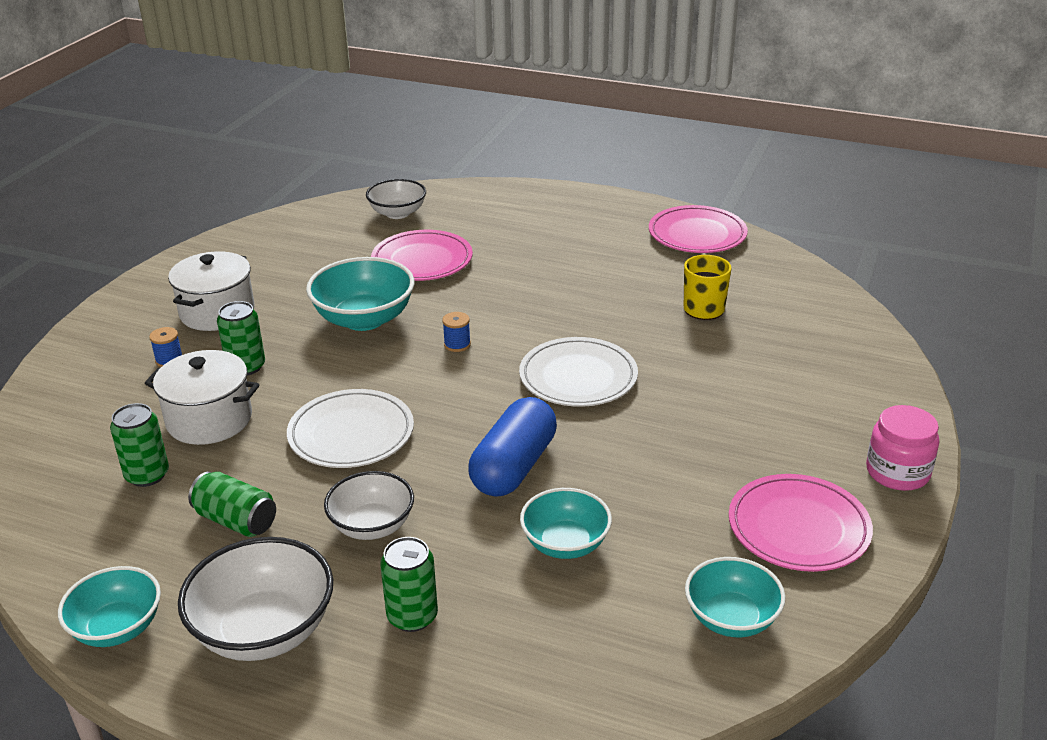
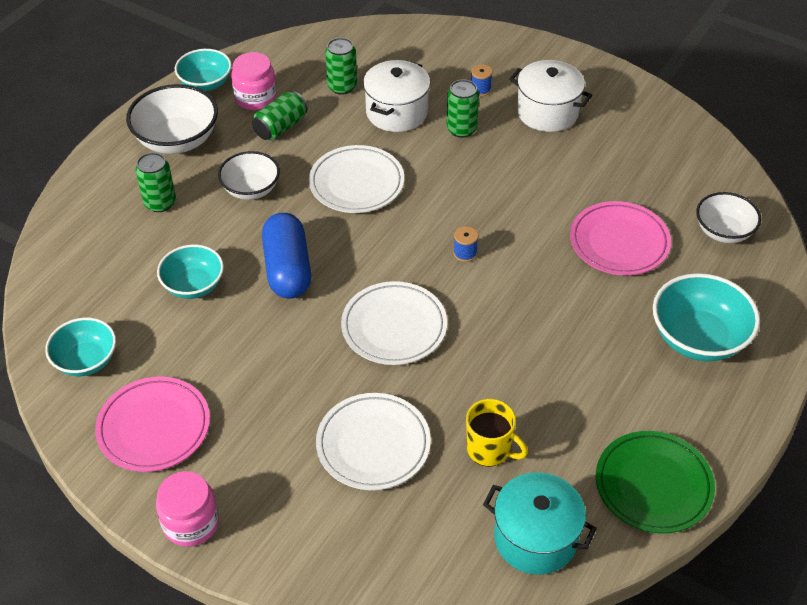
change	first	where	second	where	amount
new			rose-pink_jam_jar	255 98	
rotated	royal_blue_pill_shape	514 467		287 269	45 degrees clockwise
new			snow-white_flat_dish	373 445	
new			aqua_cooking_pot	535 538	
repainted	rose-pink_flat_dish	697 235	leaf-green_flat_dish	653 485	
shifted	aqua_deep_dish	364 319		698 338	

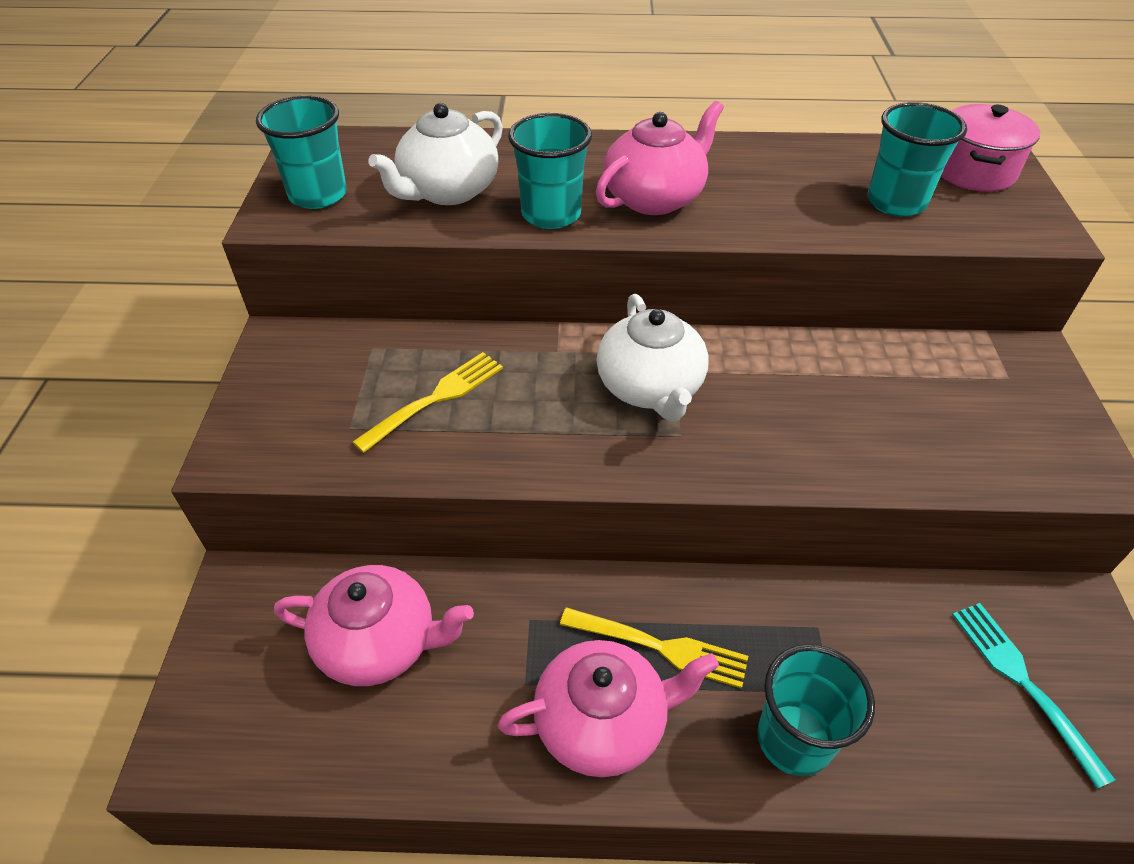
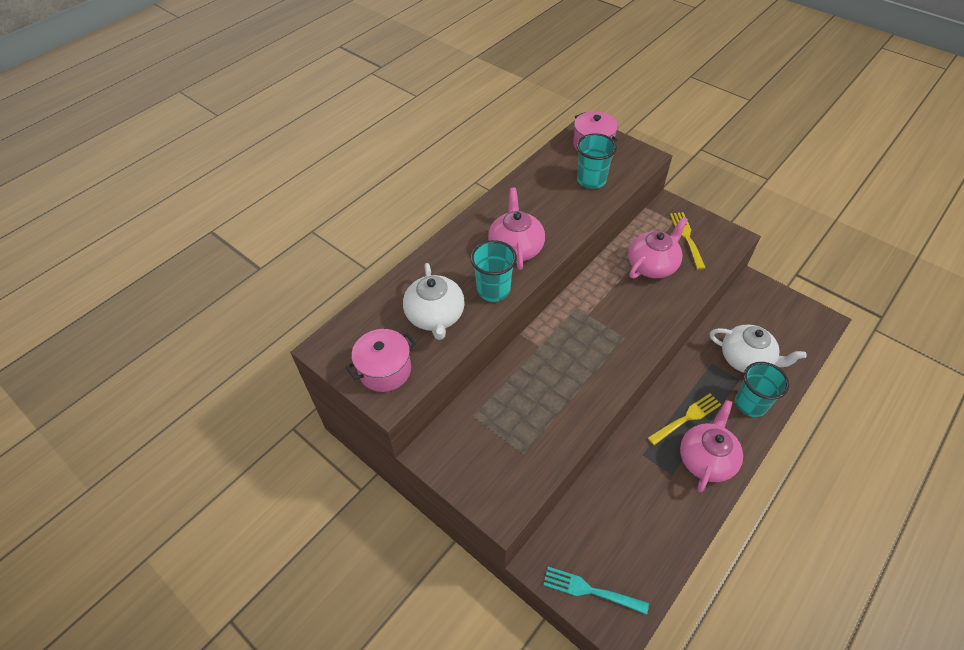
change	first	where	second	where	amount
swapped	aqua_tumbler	318 195	rose-pink_cooking_pot	385 370	
shifted	aqua_fork	1024 683		591 590	
shifted	rose-pink_teapot	379 643		652 265	
shifted	bright_yellow_fork	435 399		687 238	
shifted	snow-white_teapot	650 388		746 359	

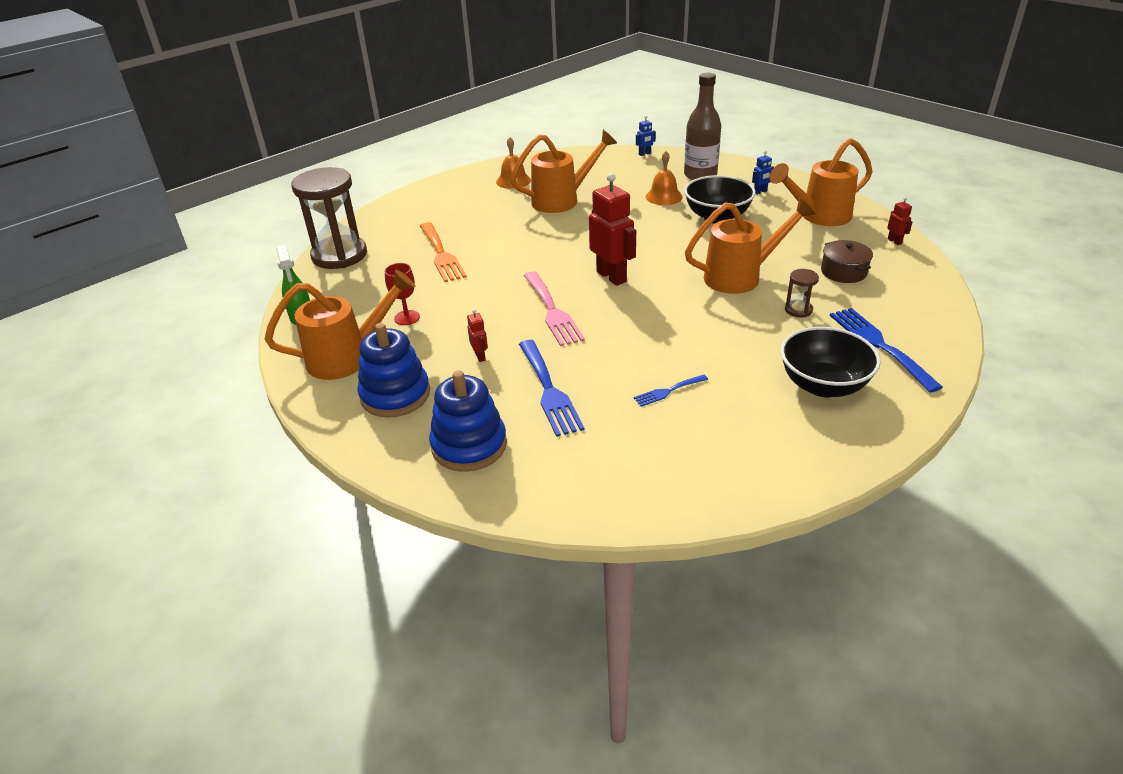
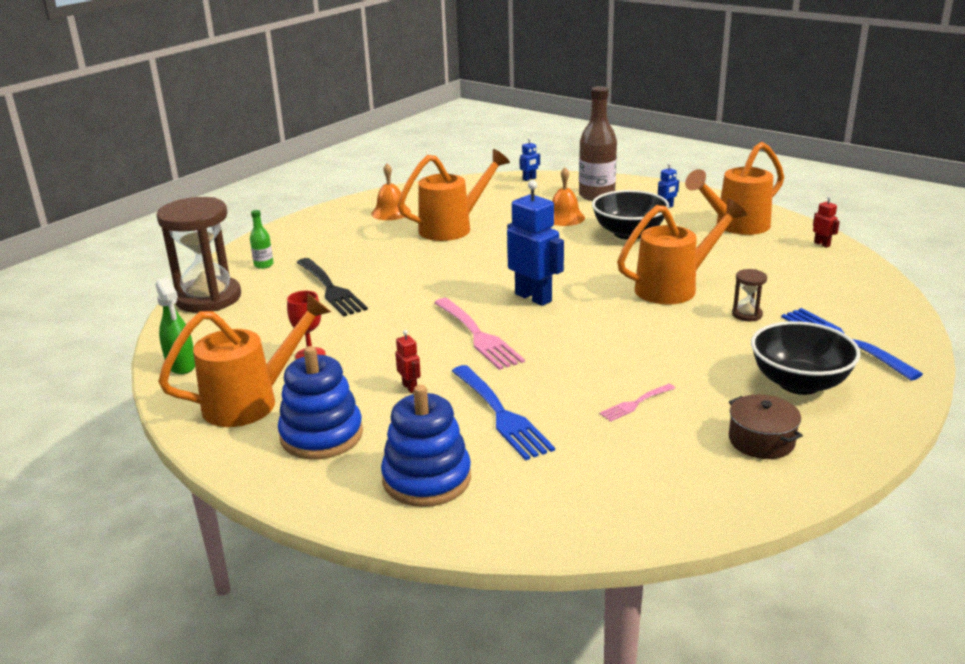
change	first	where	second	where	amount
new			leaf-green_bottle	264 265	
repainted	bright_orange_fork	441 254	black_fork	331 289	
repainted	red_robot	612 276	royal_blue_robot	533 297	
repainted	royal_blue_fork	668 391	rose-pink_fork	635 404	
shifted	dark_brown_cooking_pot	843 272		761 441	

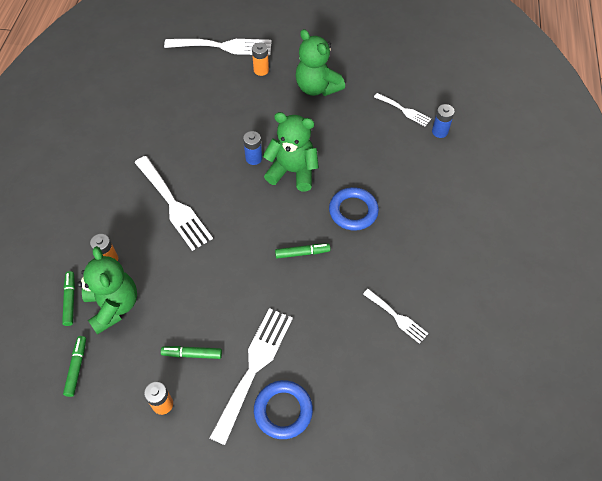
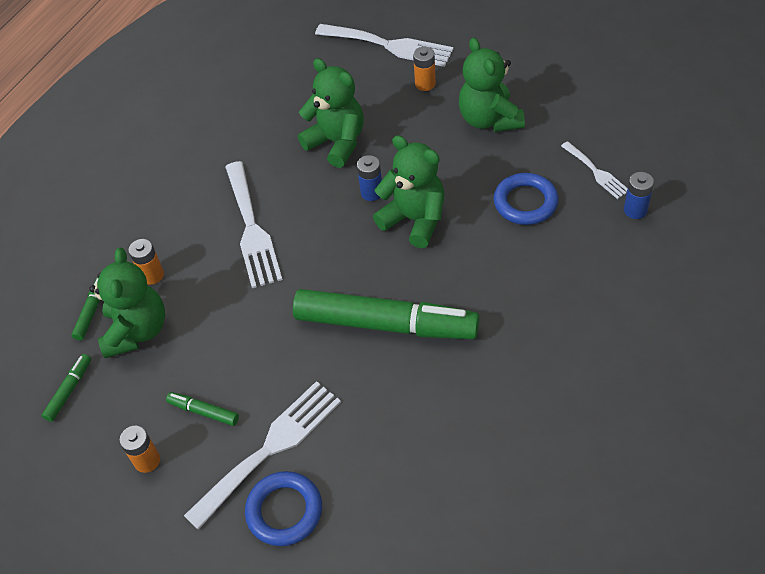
change	first	where	second	where	amount
scaled	leaf-green_marker	302 253		386 324	x2.49
new			leaf-green_teddy	337 143	
shifted	royal_blue_hoop	353 211		525 202	
gone	snow-white_fork	397 317			

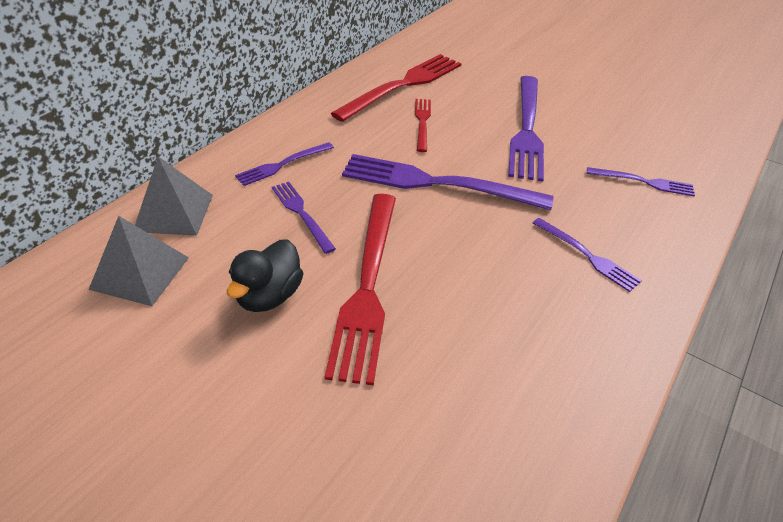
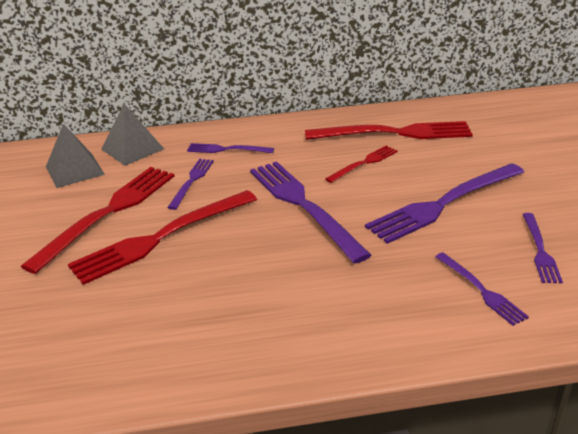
change	first	where	second	where	amount
swapped	black_duck	269 296	red_fork	108 213	
shifted	violet_fork	587 256		540 250	

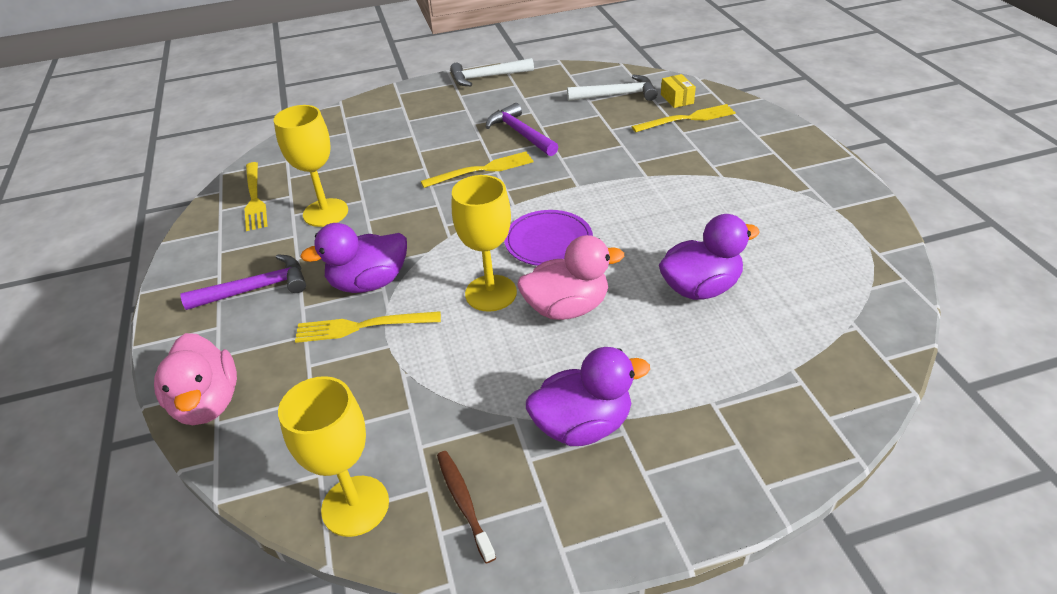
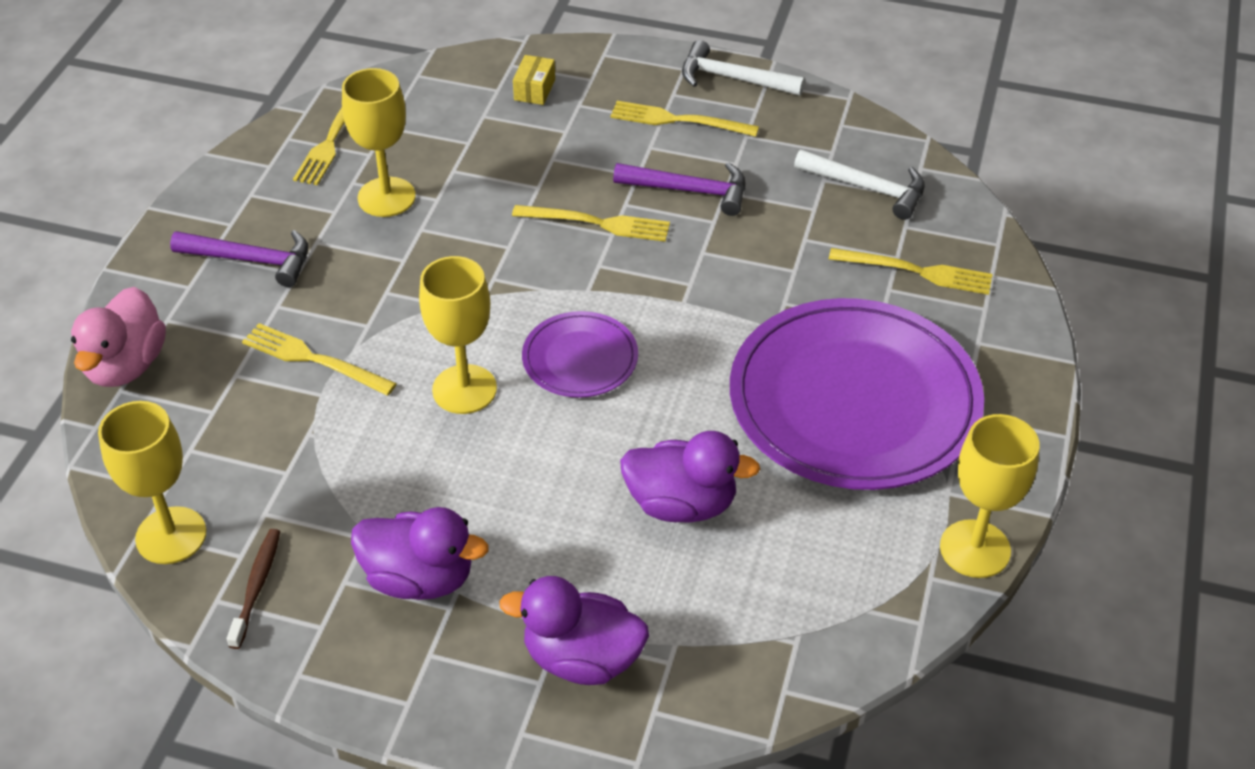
change	first	where	second	where	amount
shifted	violet_duck	369 283		582 658	
shifted	bright_yellow_box	677 99		534 90	
new			bright_yellow_fork	678 120	
rotated	violet_carpenter's_hammer	520 133		690 191	105 degrees clockwise
new			violet_flat_dish	854 400	
new			bright_yellow_goblet	975 549	
gone	rose-pink_duck	567 307			

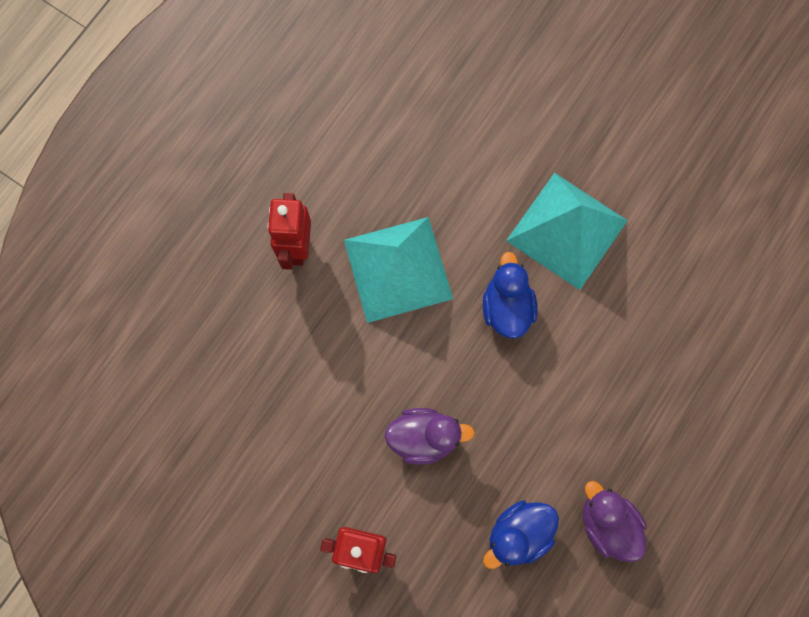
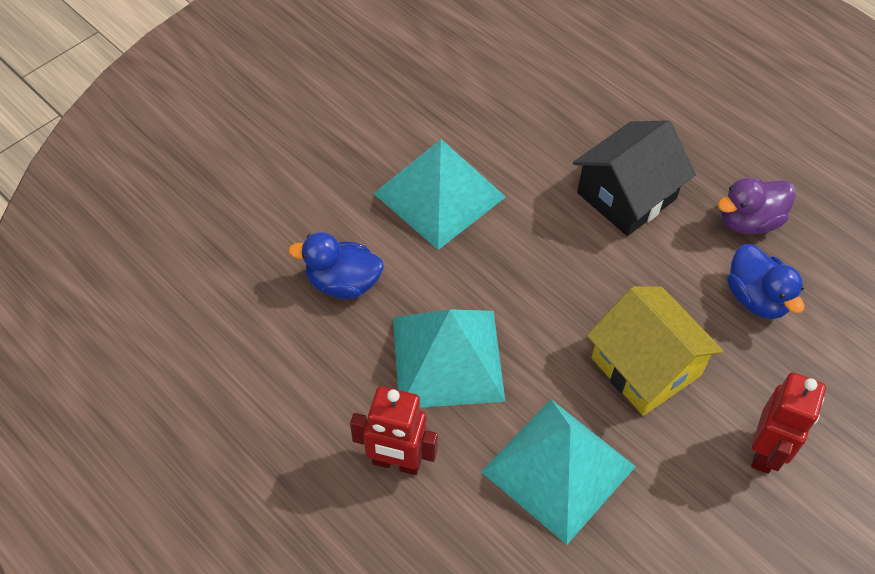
change	first	where	second	where	amount
shifted	royal_blue_duck	507 307		343 283	
new			aqua_pyramid_shape	558 469	
new			black_house	626 196	
swapped	violet_duck	424 437	bright_yellow_house	645 366	

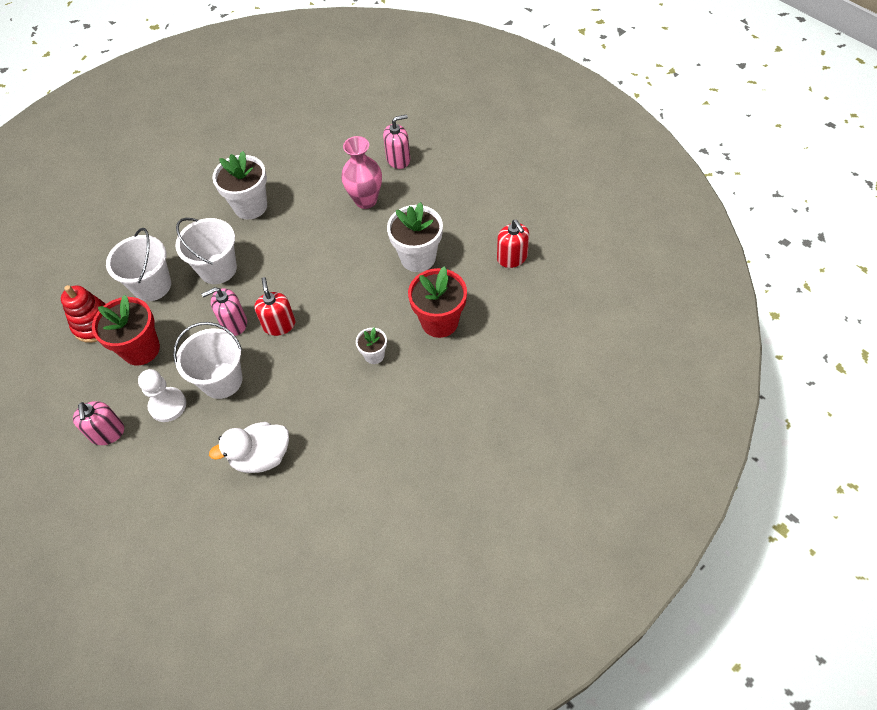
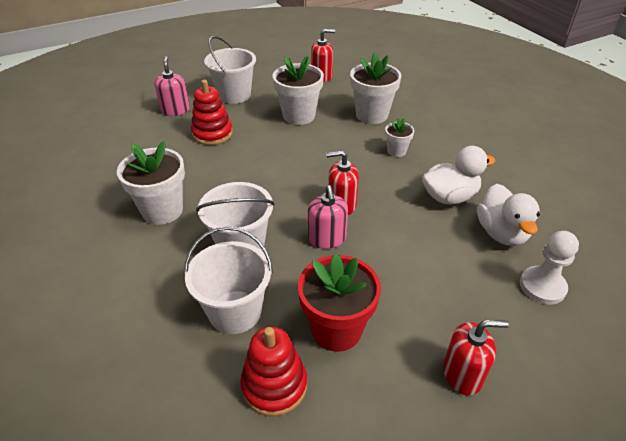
change	first	where	second	where	amount
swapped	rose-pink_tall_vase	366 200	red_ring_stacker	212 134	
shifted	snow-white_sand_bucket	222 380		234 95	
repainted	red_plant_pot	439 322	snow-white_plant_pot	371 115	
new			snow-white_duck	449 197	
repainted	rose-pink_soap_pump	107 433	red_soap_pump	462 374	
shifted	snow-white_chess_pawn	168 405		542 286	

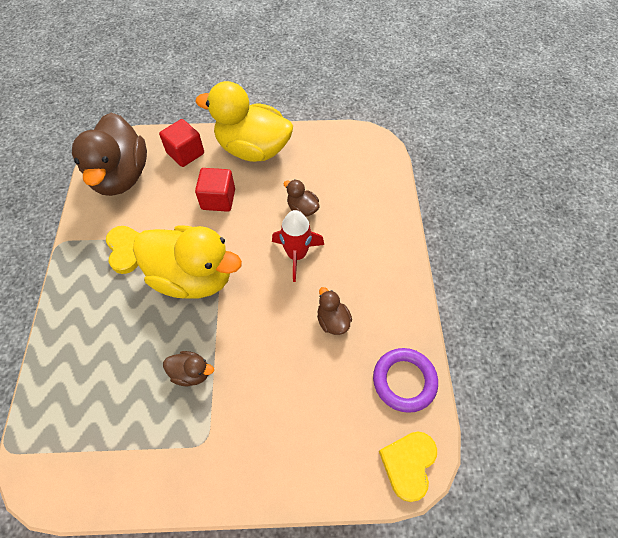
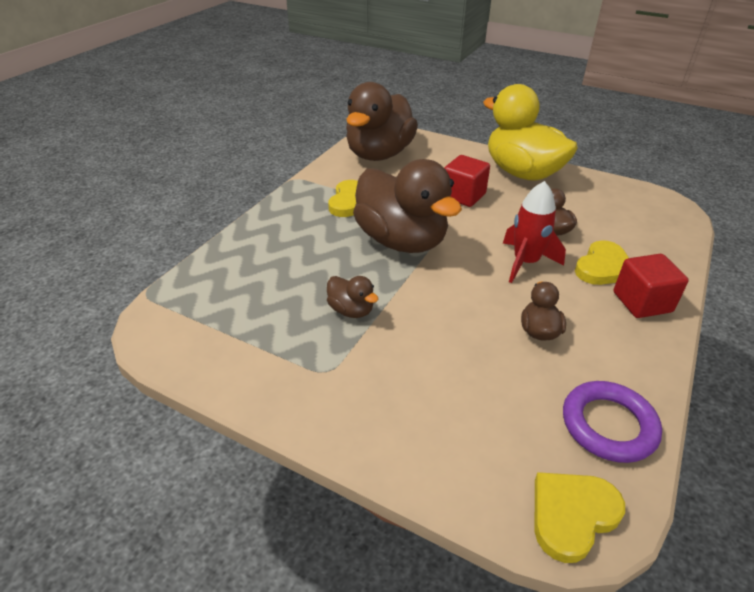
change	first	where	second	where	amount
repainted	bright_yellow_duck	193 277	dark_brown_duck	401 241	
new			bright_yellow_love_heart	603 267	
shifted	red_cube	185 153		642 302	

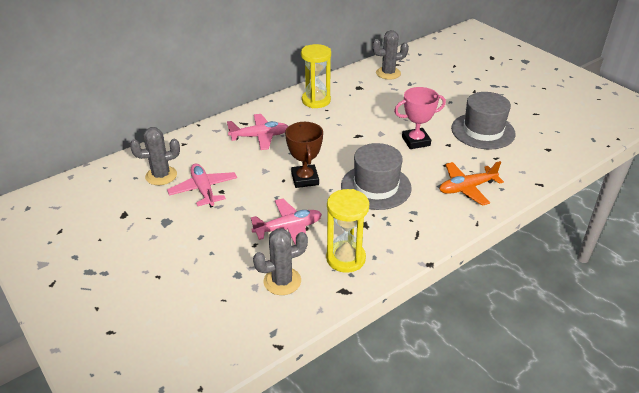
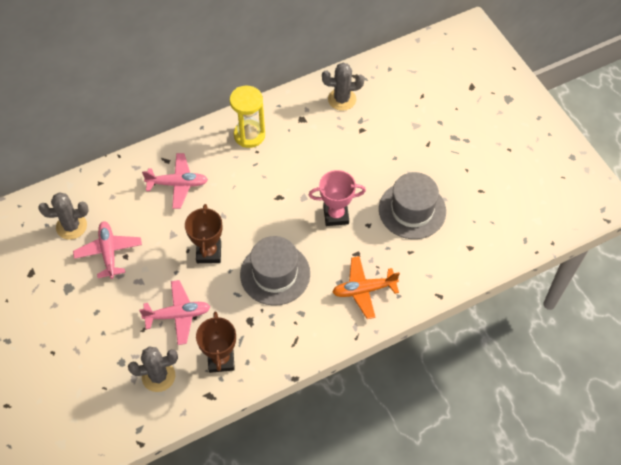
change	first	where	second	where	amount
swapped	bright_yellow_sand_timer	345 258	dark_brown_trophy	221 359	

